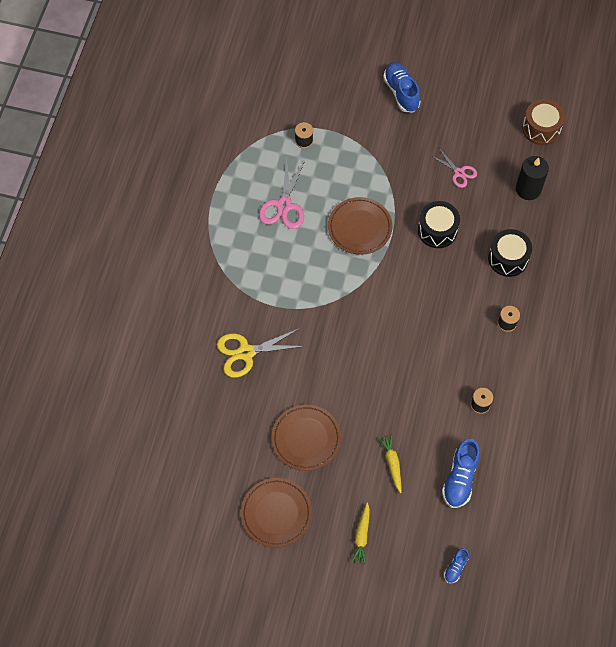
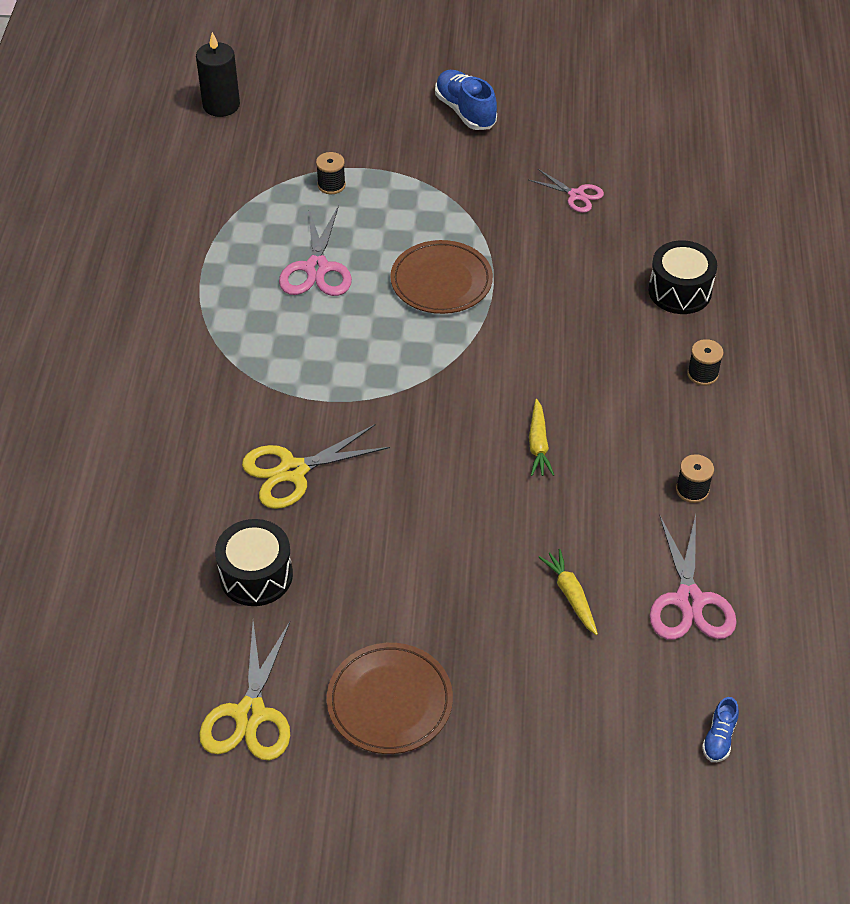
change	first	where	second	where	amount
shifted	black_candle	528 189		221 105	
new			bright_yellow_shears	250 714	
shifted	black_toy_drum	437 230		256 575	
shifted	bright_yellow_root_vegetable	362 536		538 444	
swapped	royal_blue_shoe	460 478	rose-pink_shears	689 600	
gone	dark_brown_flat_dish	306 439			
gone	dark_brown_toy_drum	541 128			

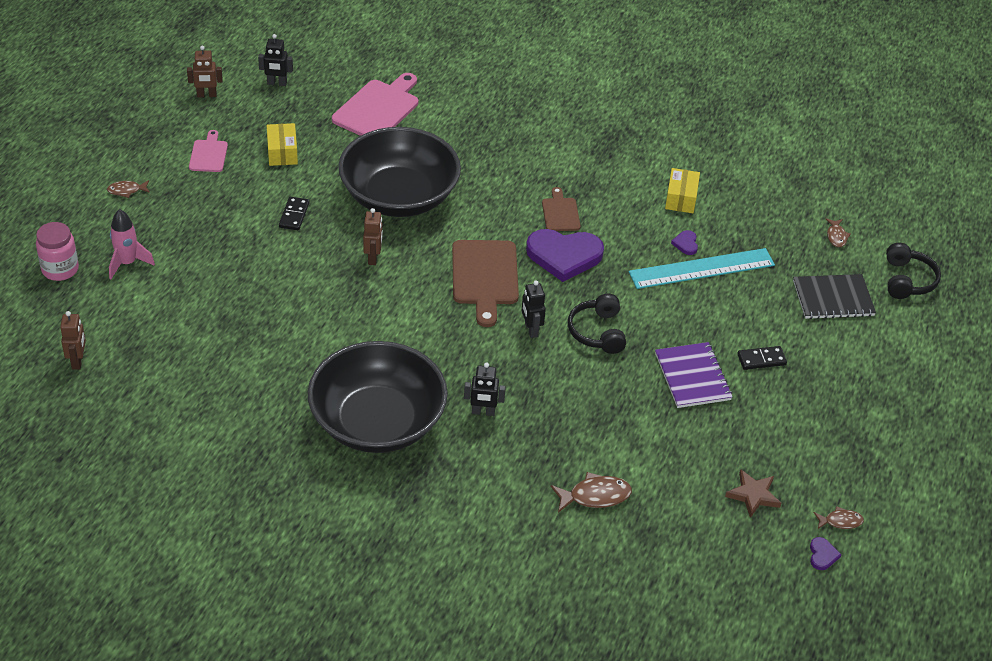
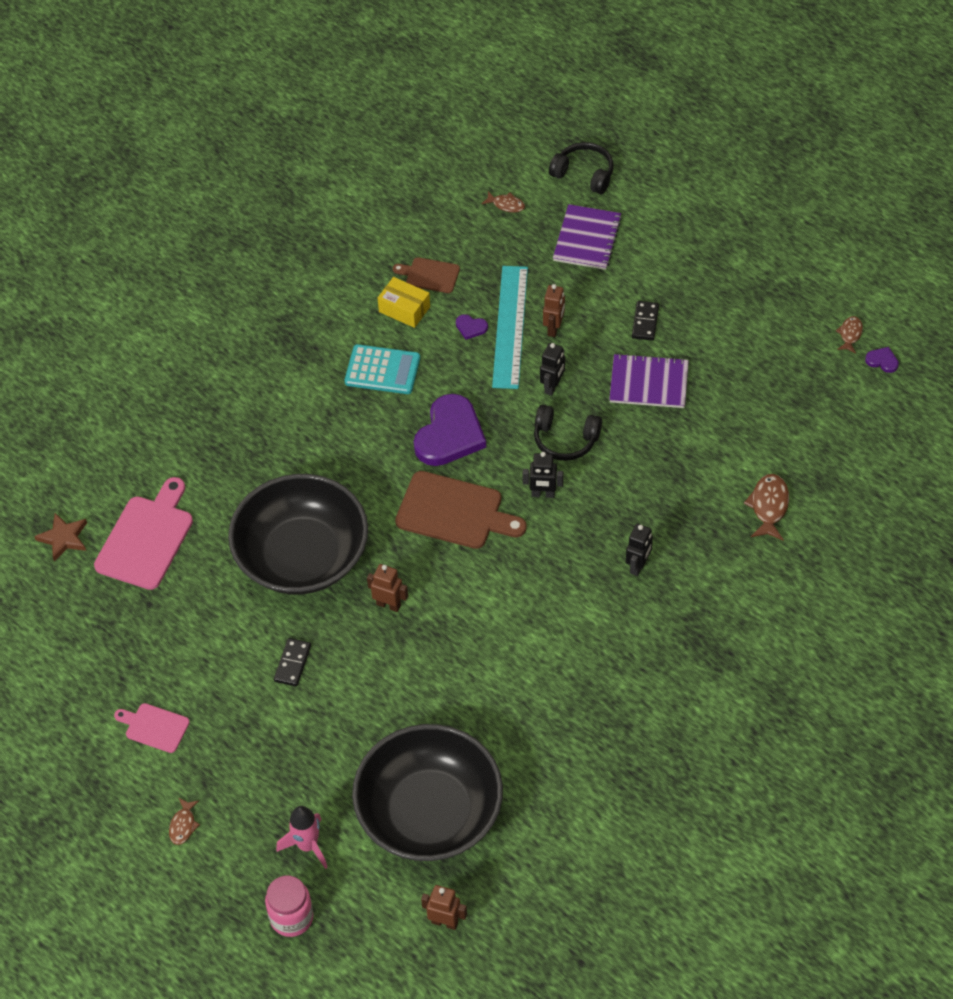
change	first	where	second	where	amount
shifted	dark_brown_star_shape	753 495		63 538	
rotated	rose-pink_chopping_board	378 109		146 538	60 degrees clockwise
rotated	black_domino_piece	294 215		293 663	75 degrees clockwise
new			aqua_adding_machine	382 370	
shifted	black_deep_dish	377 422		429 812	
shifted	dark_brown_chopping_board	560 213		430 275	
shifted	black_robot	277 83		552 386	
shifted	dark_brown_robot	206 95		554 328	
repainted	black_notebook	833 298	violet_notebook	587 239	
gone	bright_yellow_box	282 152			

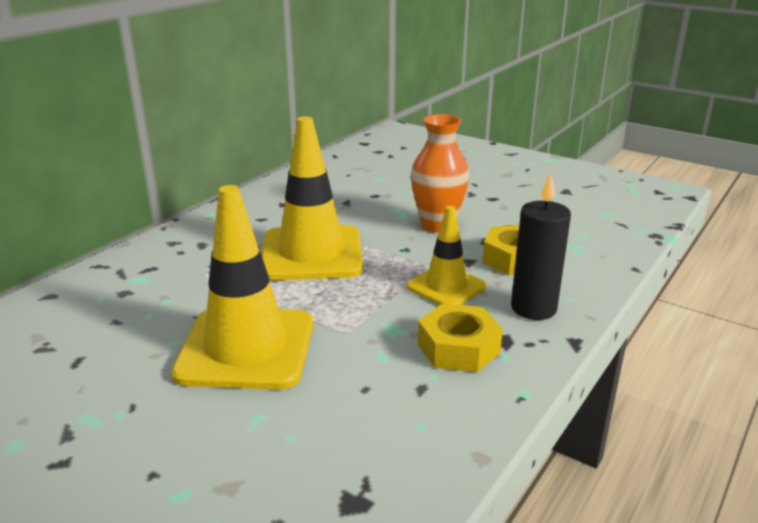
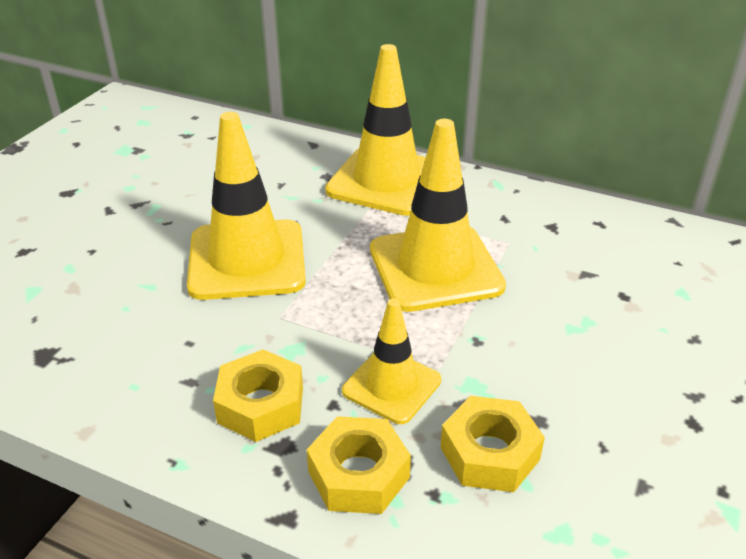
change	first	where	second	where	amount
swapped	black_candle	533 308	bright_yellow_hexagon_nut	358 474	
new			bright_yellow_road_cone	386 181	
gone	bright_orange_tall_vase	437 225			

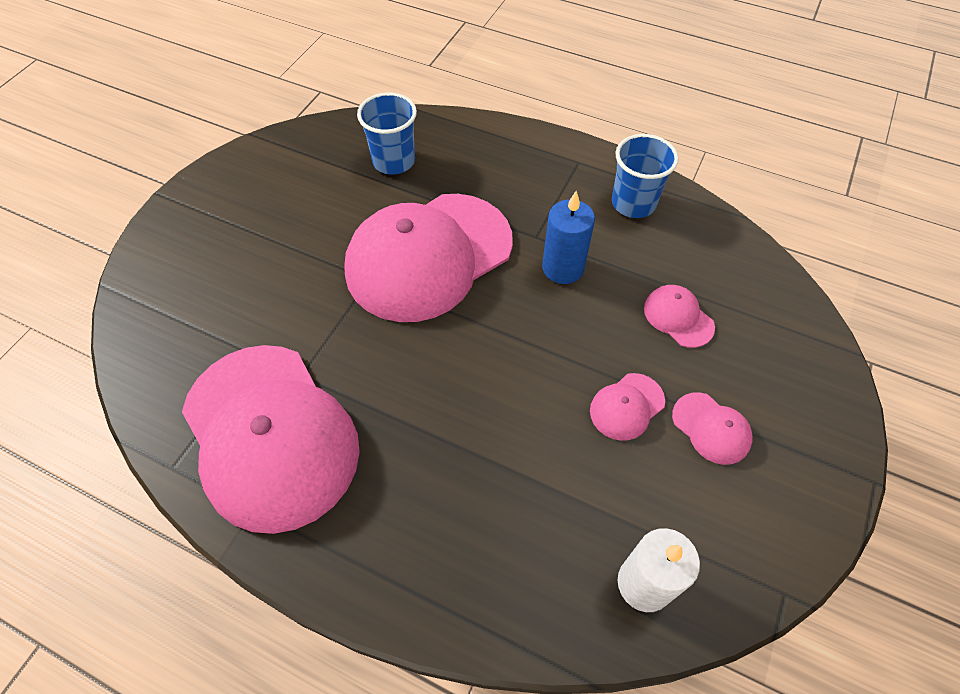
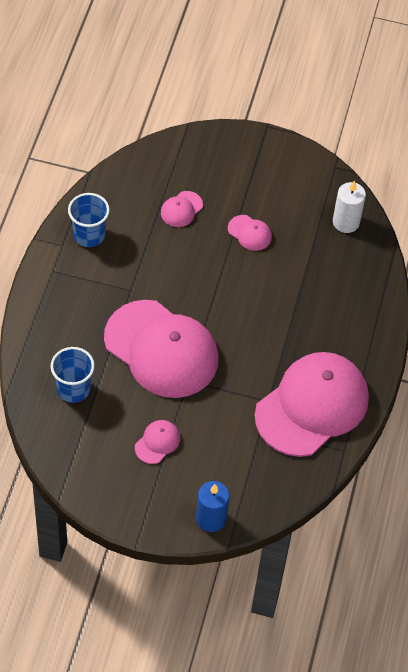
change	first	where	second	where	amount
shifted	rose-pink_peaked_cap	711 428		157 442	
shifted	royal_blue_candle	563 268		211 518	

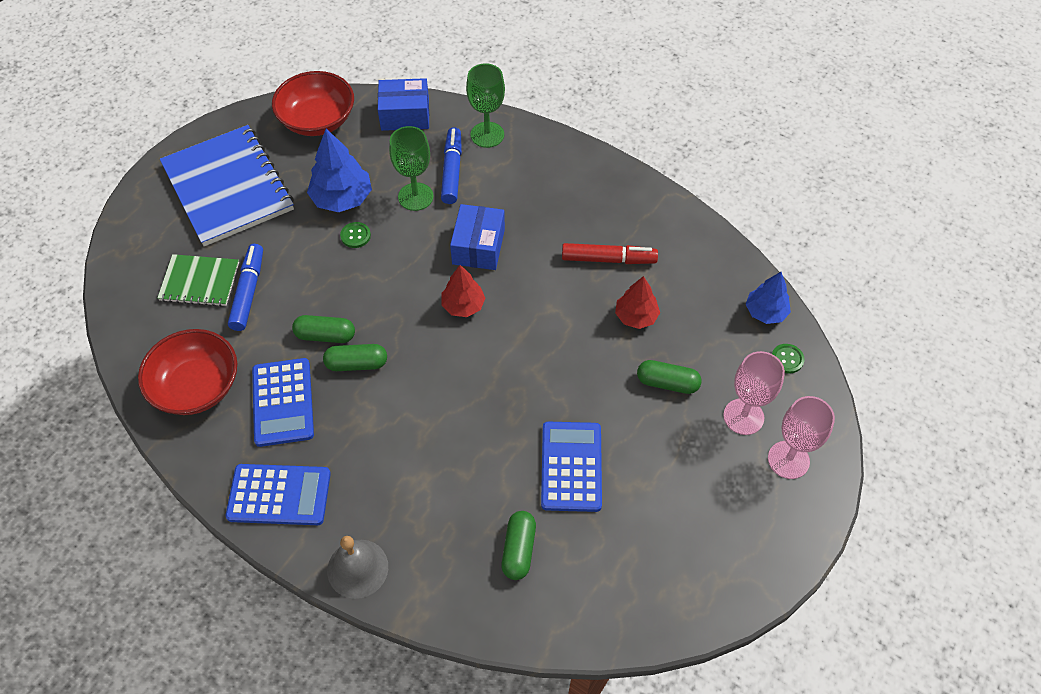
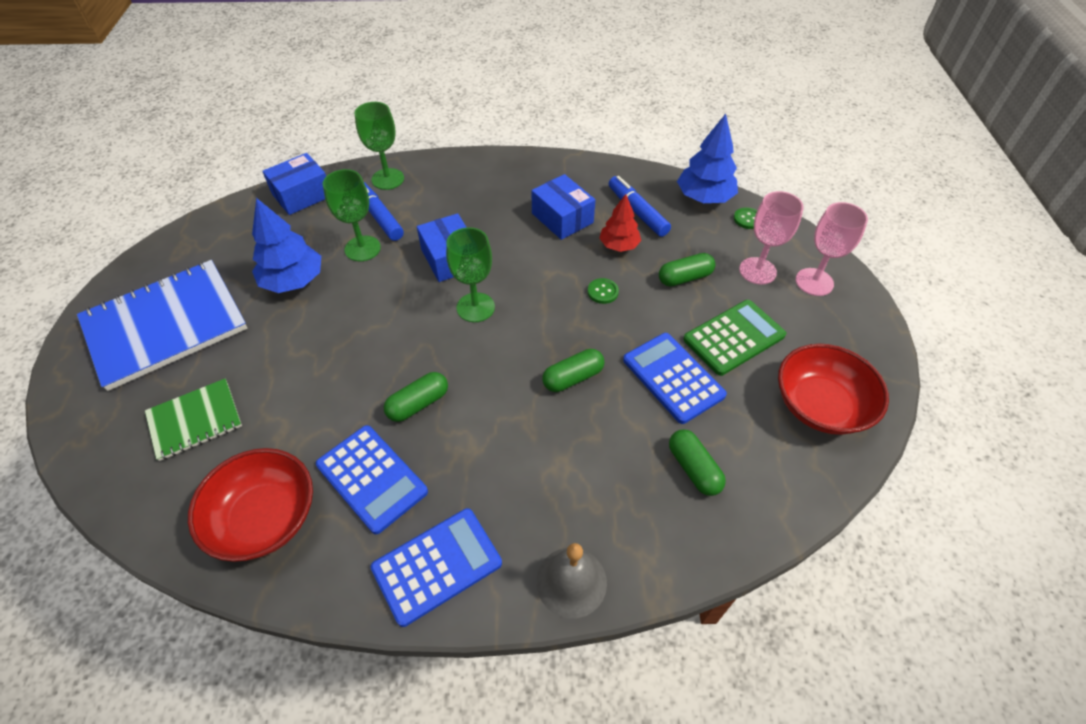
change	first	where	second	where	amount
rotated	royal_blue_notebook	228 187		165 325	60 degrees counterclockwise
swapped	red_tree	463 305	leaf-green_goblet	475 307	
swapped	red_marker	608 259	royal_blue_box	562 218	
shifted	leaf-green_pill_shape	325 335		573 378	
shifted	leaf-green_shirt_button	355 236		603 292	
shifted	royal_blue_marker	248 291		637 212	
scaled	royal_blue_tree	765 312		704 197	x1.54
new			leaf-green_adding_machine	734 338	
shifted	red_deep_dish	317 120		820 405	

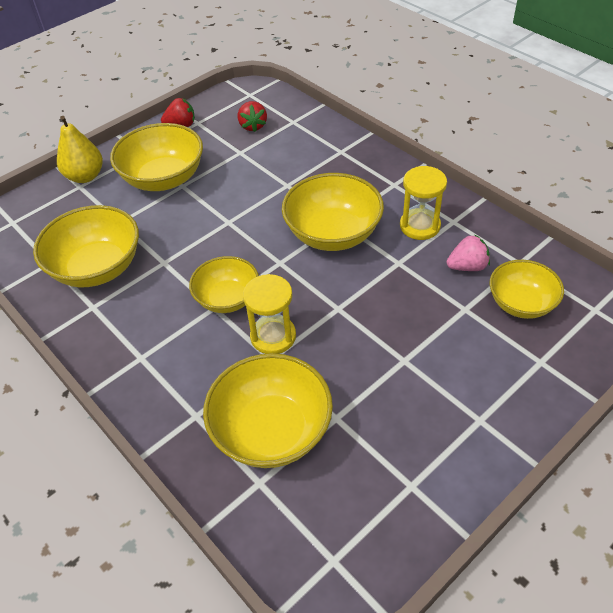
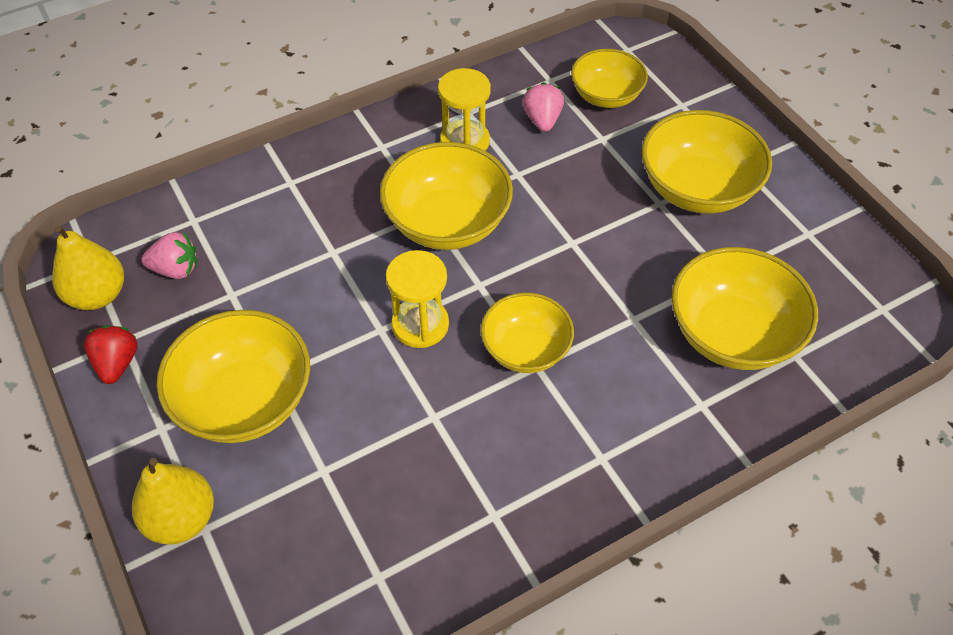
change	first	where	second	where	amount
new			bright_yellow_toy_pear	98 295	
repainted	red_strawberry	253 126	rose-pink_strawberry	176 269	
shifted	bright_yellow_sand_timer	273 336		420 324	
shifted	bright_yellow_deep_dish	97 268		697 189	

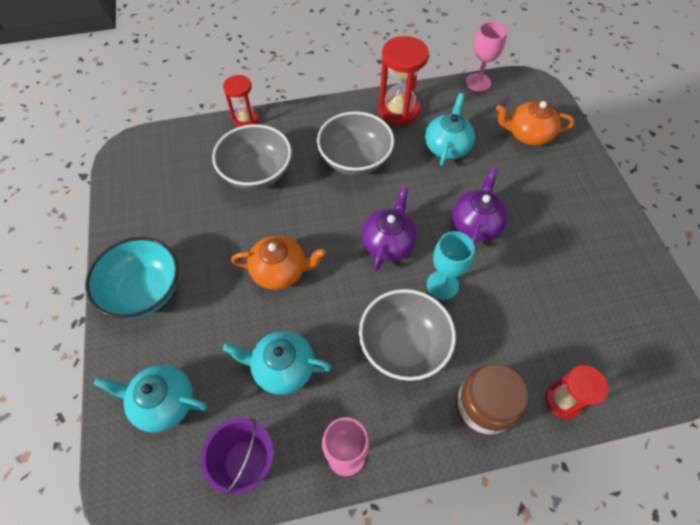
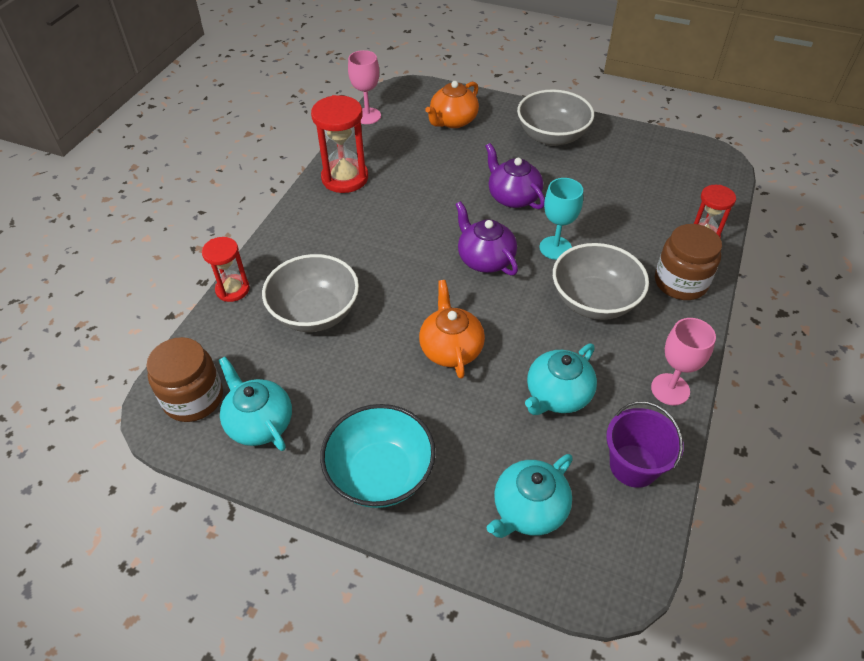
change	first	where	second	where	amount
new			dark_brown_jam_jar	193 398	
shifted	aqua_teapot	447 146		259 423	
rotated	bright_orange_teapot	280 271		451 348	45 degrees counterclockwise
shifted	ash-grey_deep_dish	355 160		552 136	

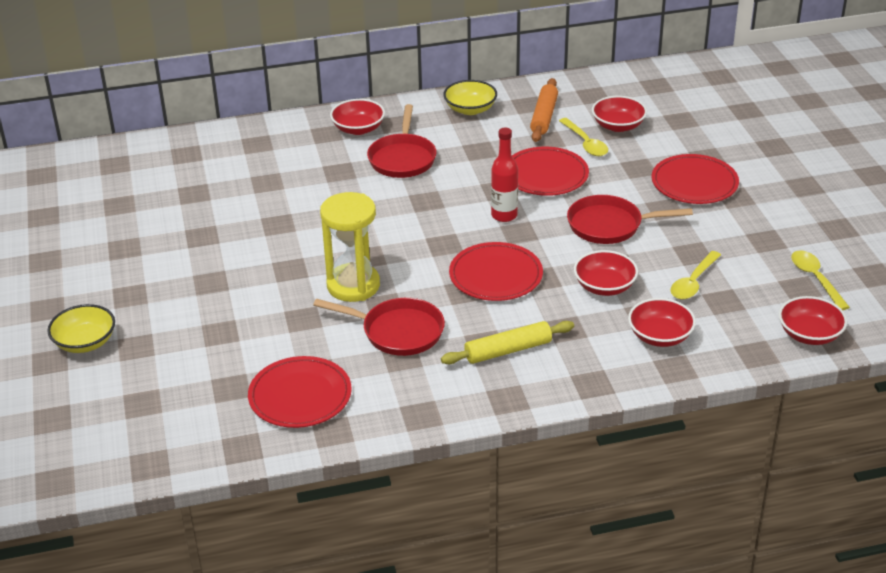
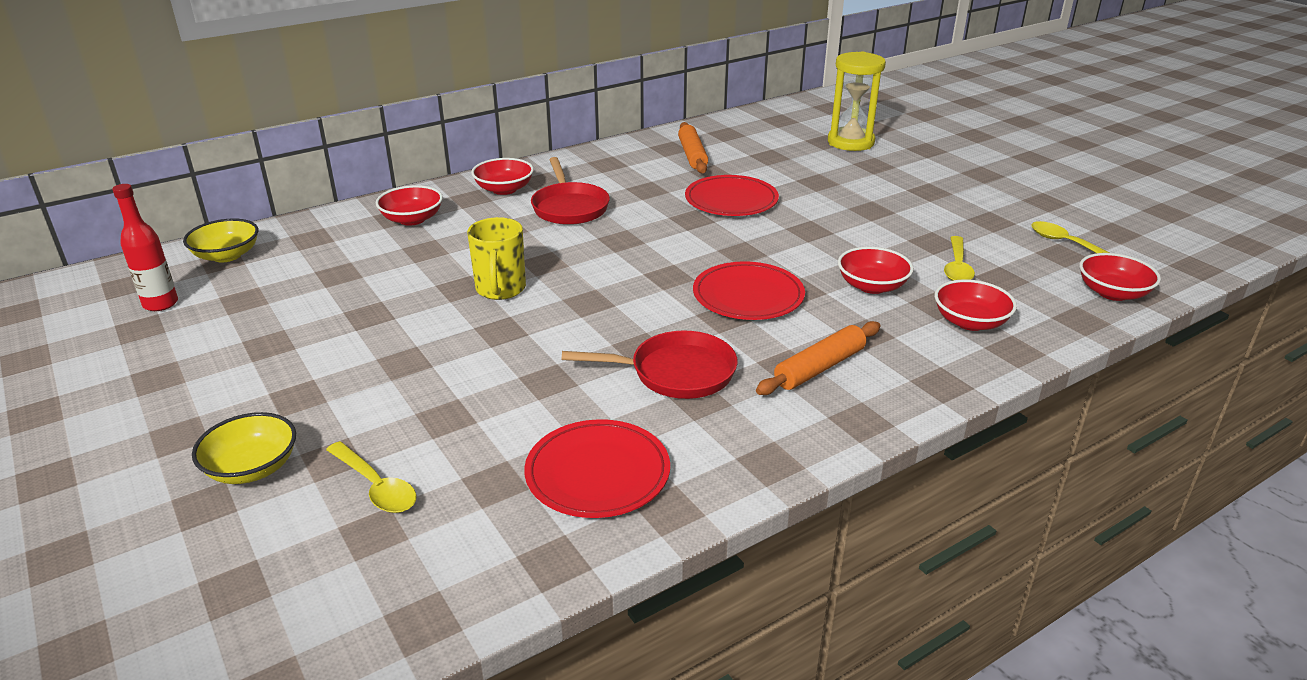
change	first	where	second	where	amount
shifted	red_bottle	504 215		161 304	
shifted	bright_yellow_deep_dish	470 109		227 255	
shifted	bright_yellow_teaspoon	585 143		376 486	
shifted	red_deep_dish	618 126		412 219	
new			bright_yellow_coffee_mug	500 289	
repainted	bright_yellow_pastry_roller	508 350	bright_orange_pastry_roller	819 367	
shifted	bright_yellow_sand_timer	353 285		850 142	
gone	red_frying_pan	609 225			
gone	red_flat_dish	694 183			

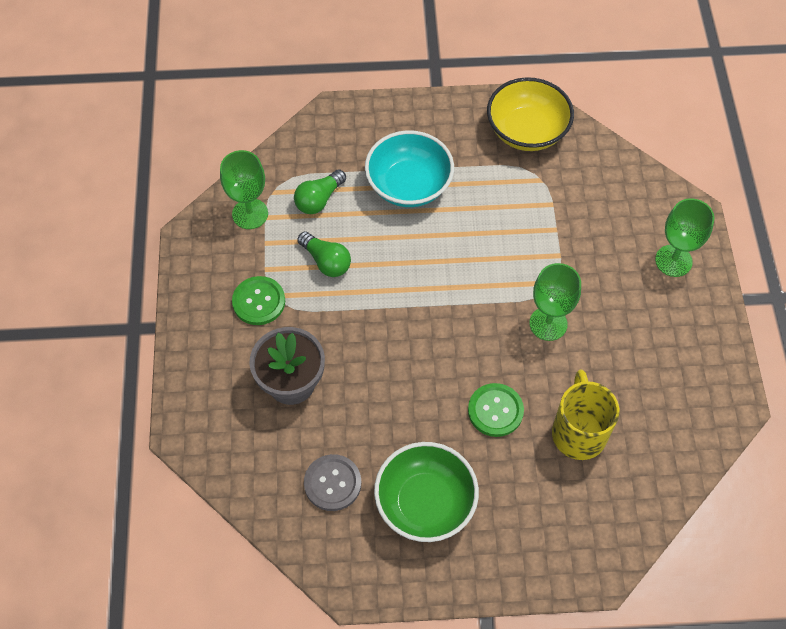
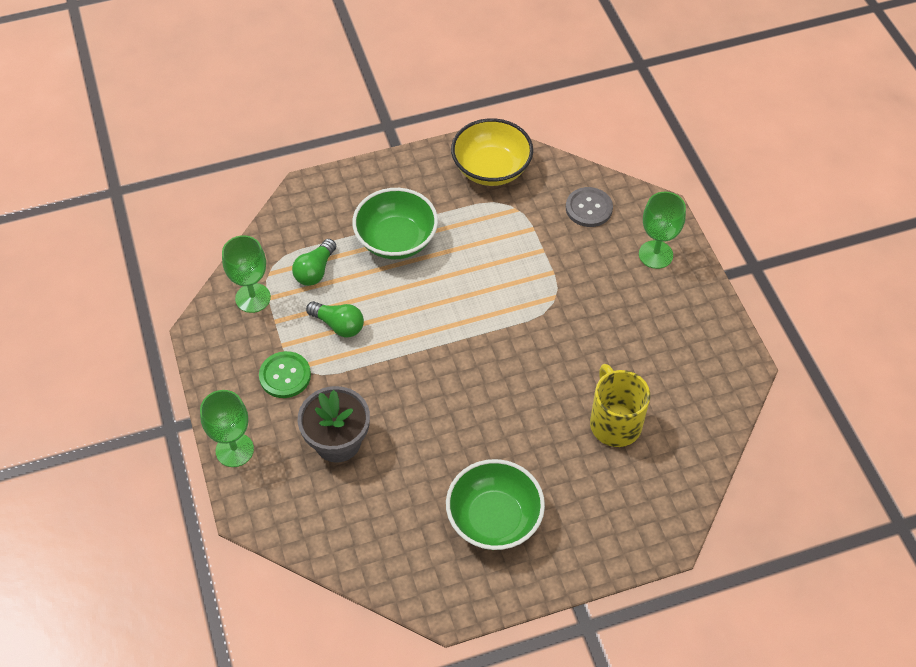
change	first	where	second	where	amount
shifted	leaf-green_goblet	548 323		234 450	
repainted	aqua_deep_dish	409 185	leaf-green_deep_dish	396 240	
shifted	ash-grey_shirt_button	332 483		589 208	
gone	leaf-green_shirt_button	495 411			

